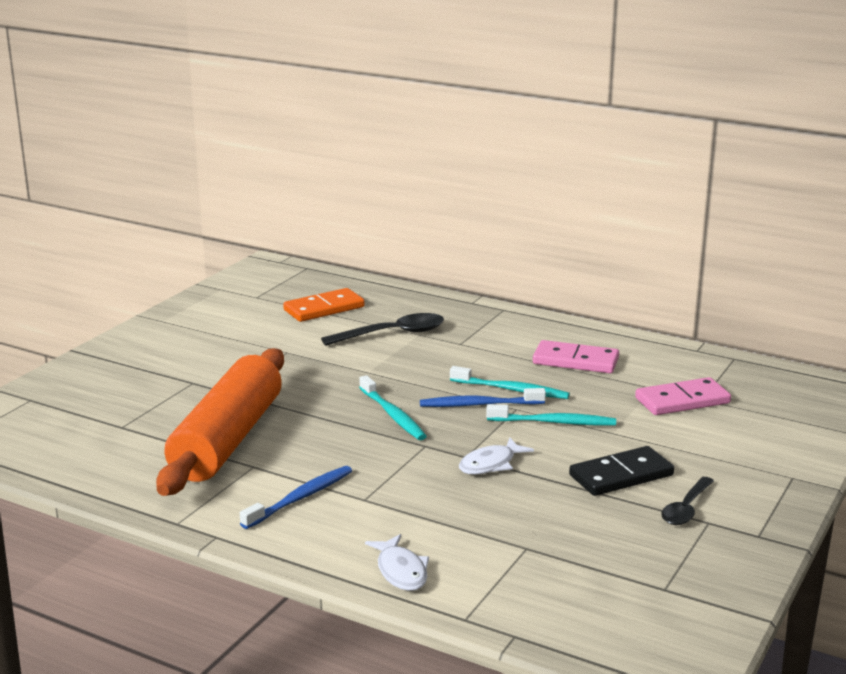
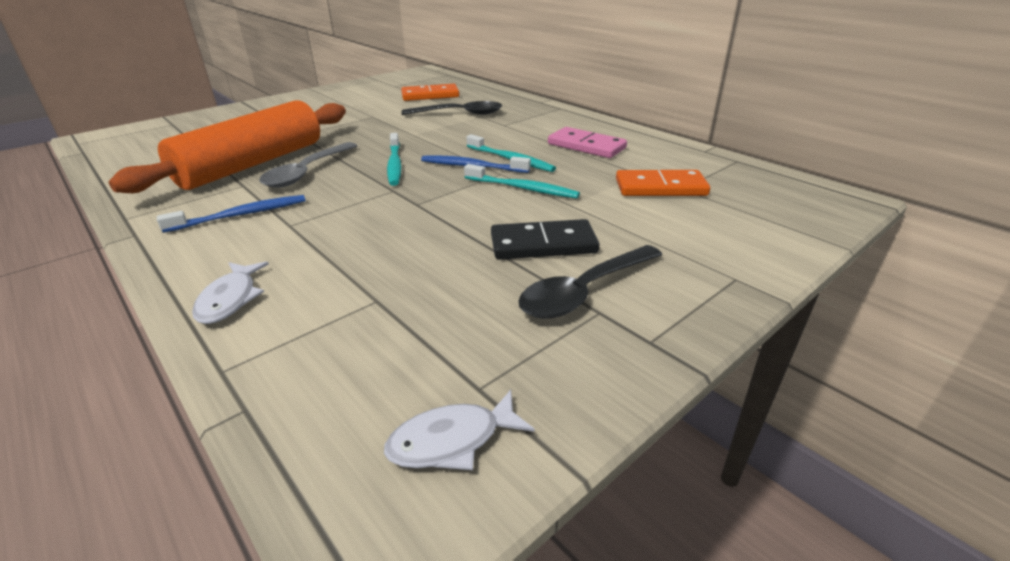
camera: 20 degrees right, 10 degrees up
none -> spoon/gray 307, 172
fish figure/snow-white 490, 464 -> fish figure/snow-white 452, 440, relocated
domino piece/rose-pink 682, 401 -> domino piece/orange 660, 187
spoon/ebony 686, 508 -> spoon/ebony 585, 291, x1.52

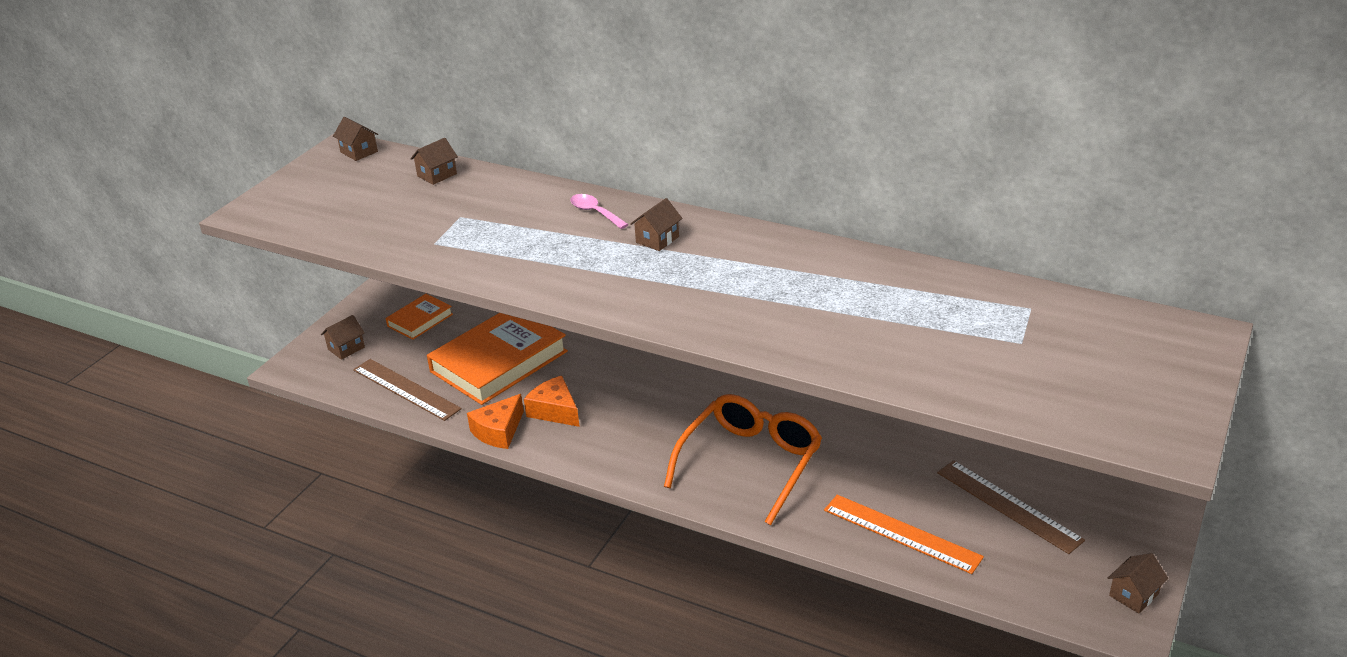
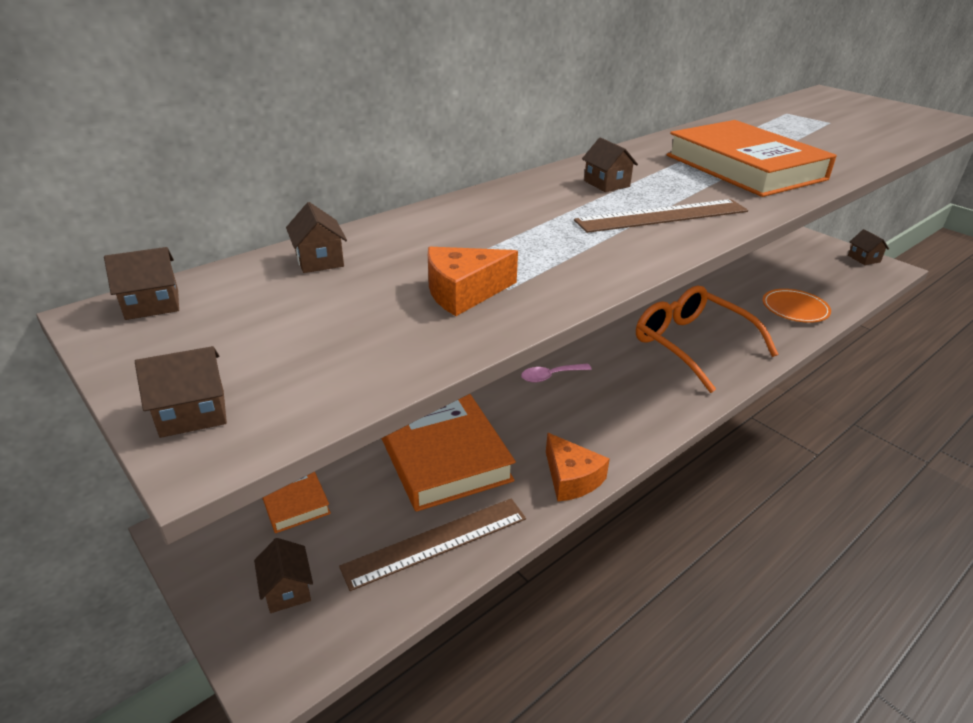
camera: 70 degrees left, 0 degrees up
none -> toy house/brown 192, 413
none -> hardback/orange 744, 167
piece of cheese/orange 554, 411 -> piece of cheese/orange 463, 292, relocated
spoon/rose-pink 595, 212 -> spoon/rose-pink 550, 376, relocated
straightedge/brown 1008, 505 -> straightedge/brown 662, 216, relocated
straightedge/orange 901, 533 -> flat dish/orange 795, 309

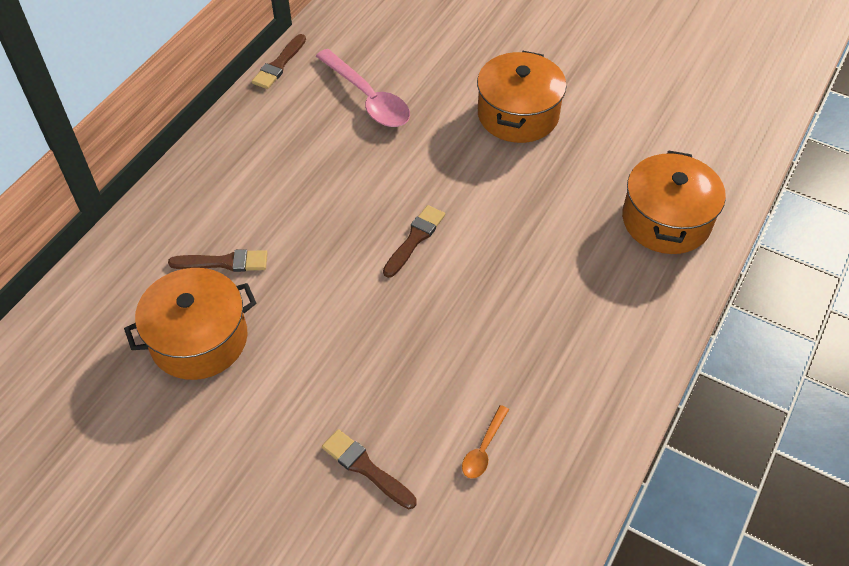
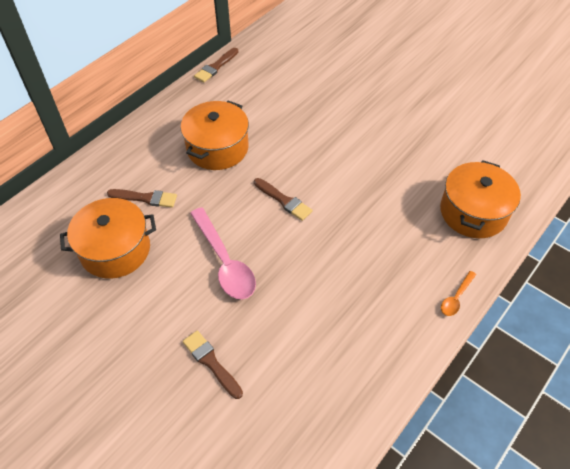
camera: 10 degrees right, 0 degrees up
spoon/rose-pink 368, 98 -> spoon/rose-pink 225, 262, relocated
spoon/orange 483, 449 -> spoon/orange 456, 298, relocated
pot/orange 518, 114 -> pot/orange 217, 148, relocated
paintbrush/brown 414, 239 -> paintbrush/brown 283, 200, 90 degrees clockwise

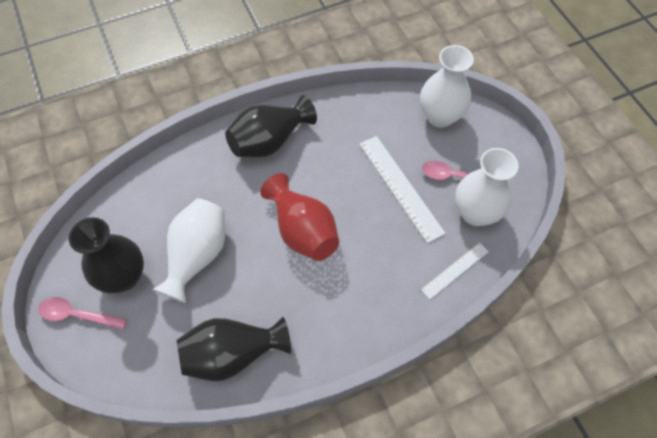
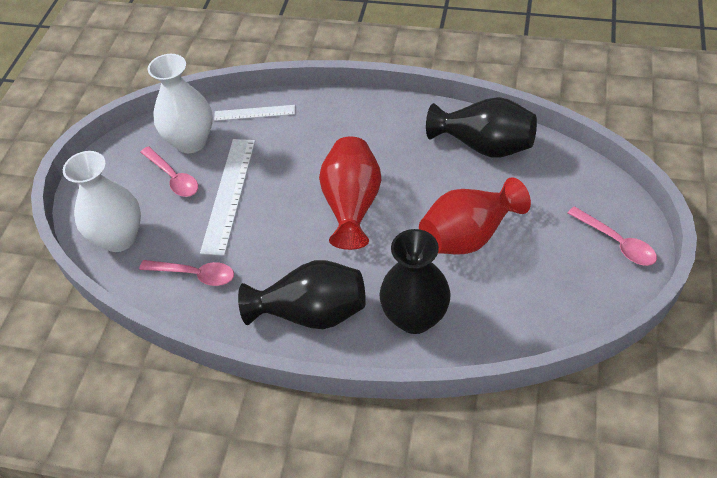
camera: 140 degrees left, 10 degrees down
none -> spoon/rose-pink 194, 274
vase/ebony 124, 277 -> vase/ebony 414, 317, relocated
vase/snow-white 197, 256 -> vase/crimson 468, 235

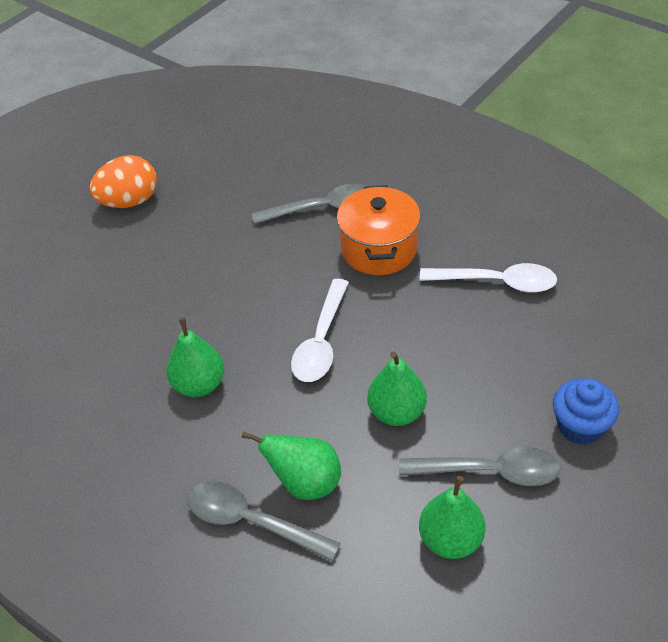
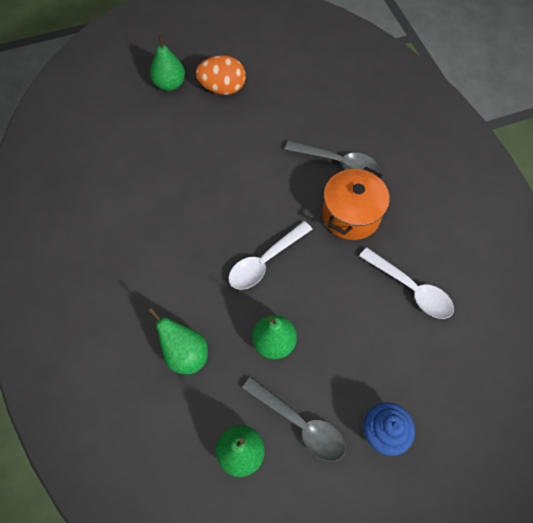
camera: 30 degrees right, 15 degrees up
spoon/gray 252, 522 -> none
pear/emerald 199, 384 -> pear/emerald 170, 84, relocated

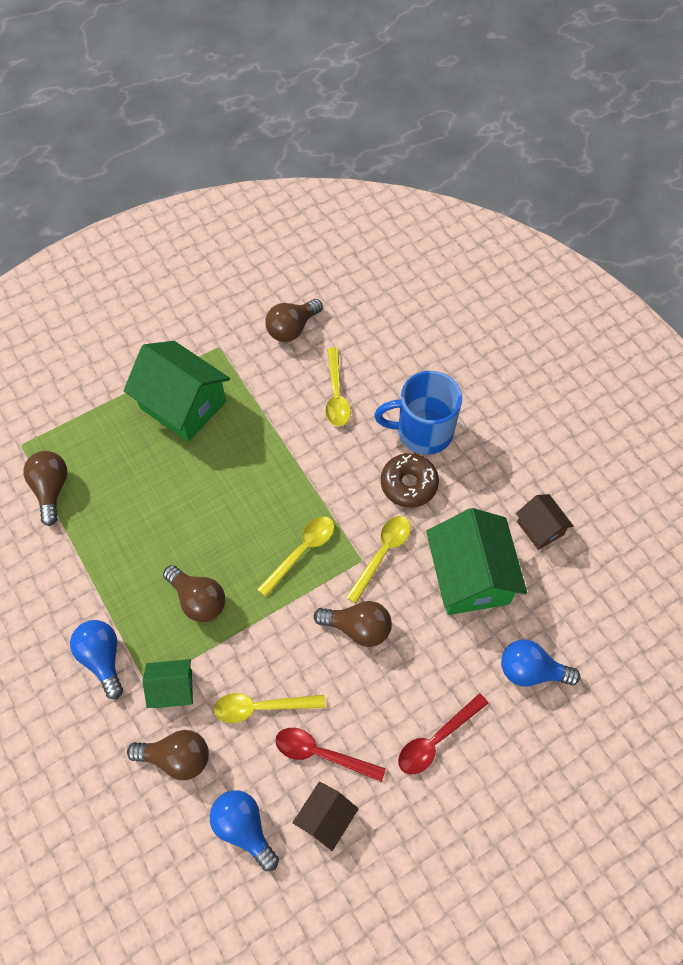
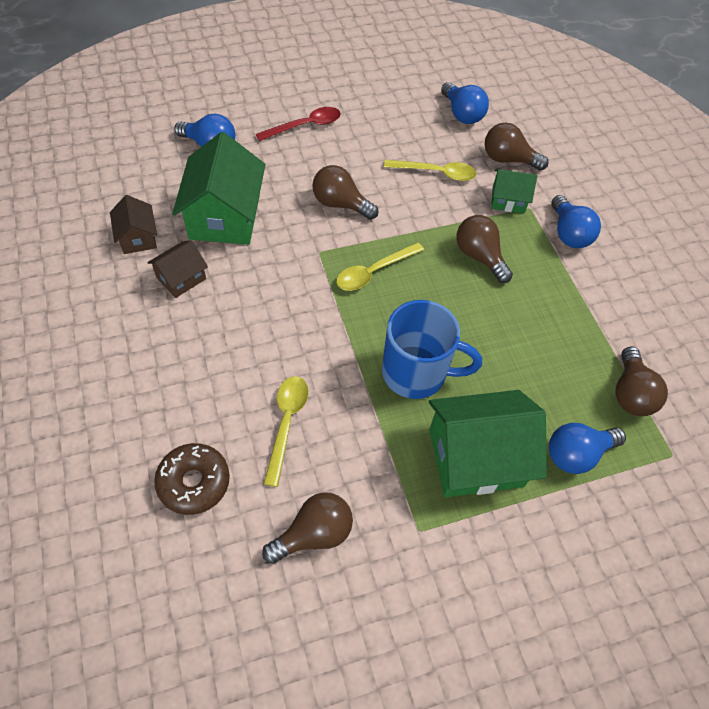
camera: 170 degrees left, 5 degrees down
spoon/crimson 321, 754 -> none
spoon/golden 382, 554 -> none
none -> light bulb/blue 577, 454
toy house/brown 326, 818 -> toy house/brown 181, 278, relocated
mug/blue 423, 431 -> mug/blue 416, 373, relocated
donut/brown 409, 484 -> donut/brown 194, 482, relocated
toy house/emerald 183, 405 -> toy house/emerald 475, 457, 60 degrees counterclockwise

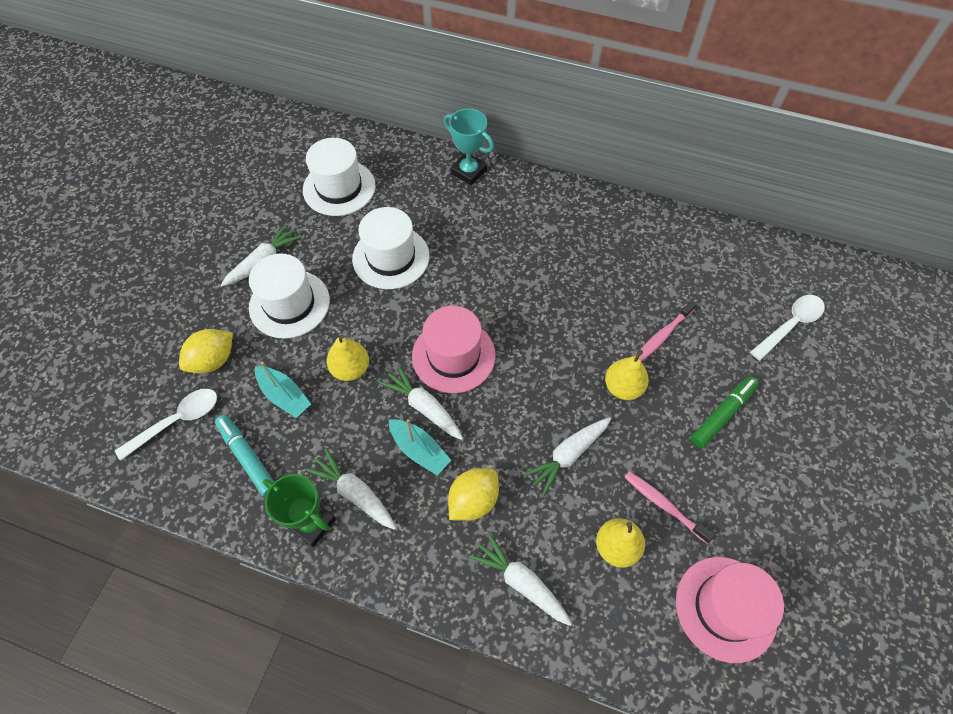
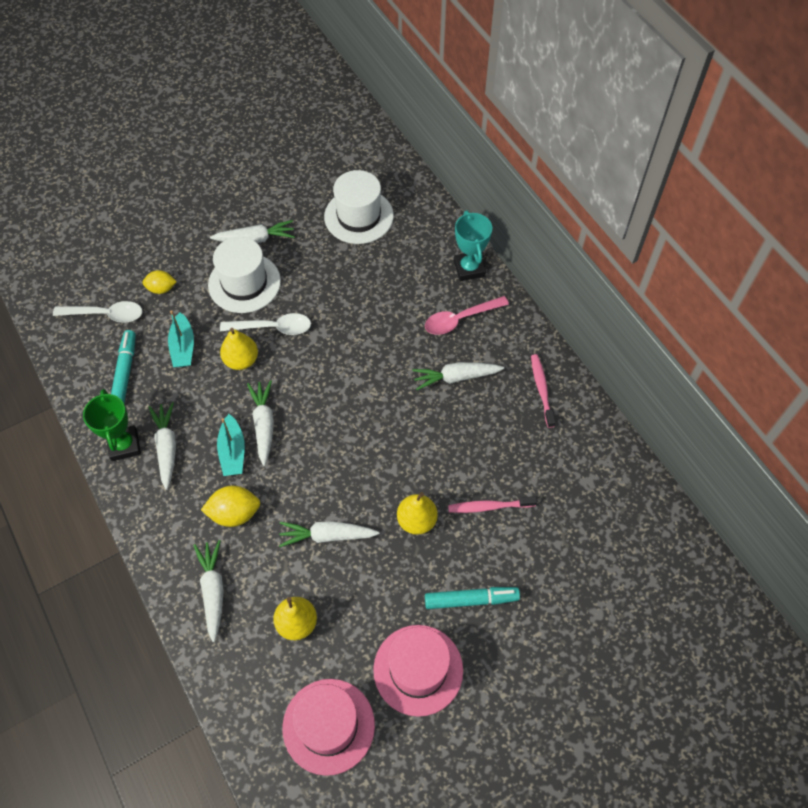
camera: 40 degrees right, 0 degrees up
hat/snow-white 391, 257 -> none
none -> carrot/snow-white 456, 377
none -> spoon/rose-pink 460, 319
hat/rose-pink 453, 355 -> hat/rose-pink 418, 670, relocated
tooth brush/rose-pink 664, 506 -> tooth brush/rose-pink 541, 390, relocated
spoon/snow-white 790, 325 -> spoon/snow-white 272, 327, relocated
marker pen/emerald 722, 414 -> marker pen/teal 471, 599
citrus fruit/golden 213, 360 -> citrus fruit/golden 161, 289, x0.66

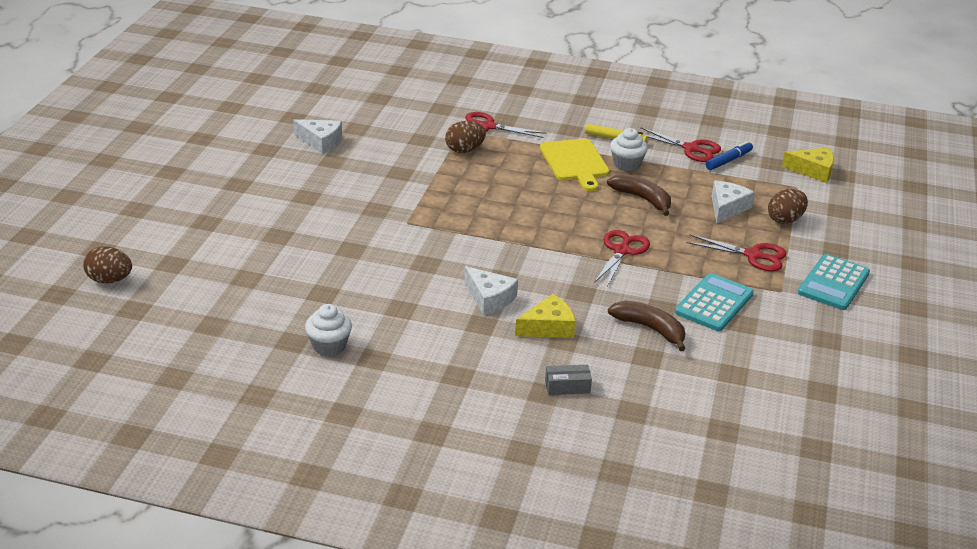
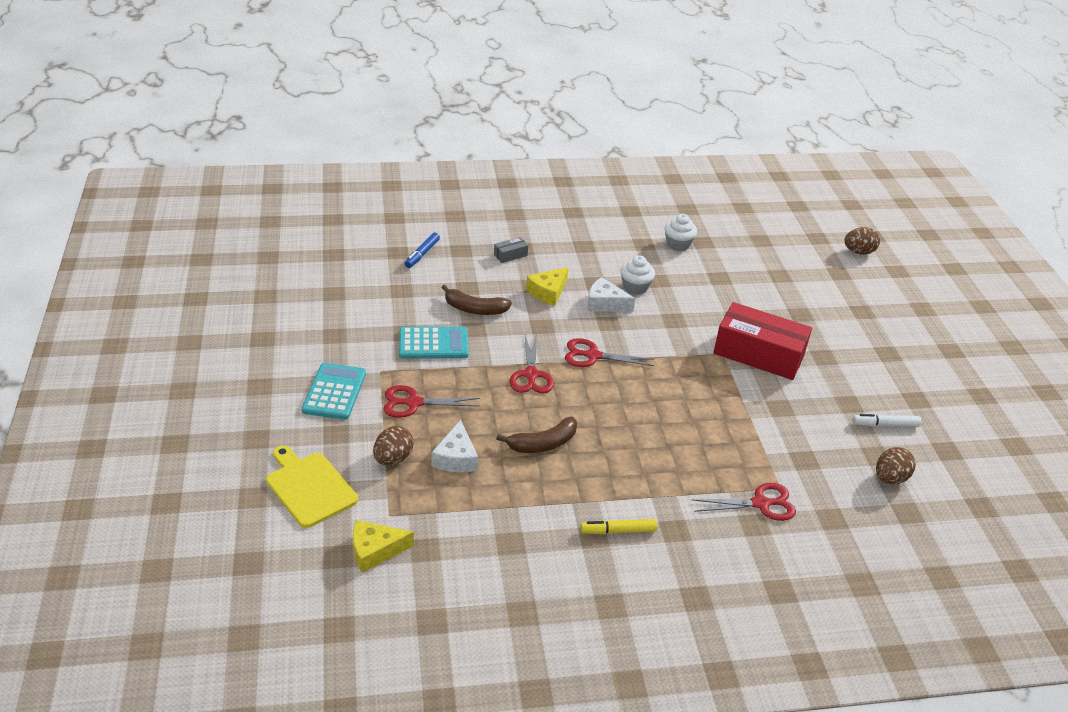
camera: 155 degrees right, 5 degrees up
none -> box/crimson 758, 354
toy egg/brown 464, 150 -> toy egg/brown 890, 478, relocated
chopping board/golden 575, 162 -> chopping board/golden 309, 487, relocated
muffin/snow-white 626, 164 -> muffin/snow-white 635, 287, relocated
shears/crimson 691, 149 -> shears/crimson 593, 356, relocated
marker pen/blue 728, 160 -> marker pen/blue 422, 254, relocated
piece of cheese/snow-white 321, 142 -> marker pen/snow-white 885, 425
banana/brown 642, 199 -> banana/brown 543, 444, 45 degrees counterclockwise
calculator/teal 714, 303 -> calculator/teal 433, 344, 105 degrees counterclockwise

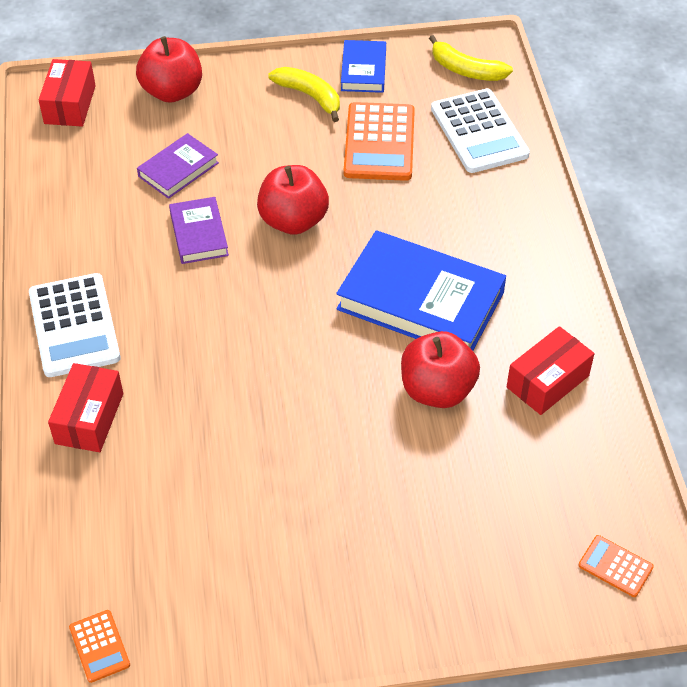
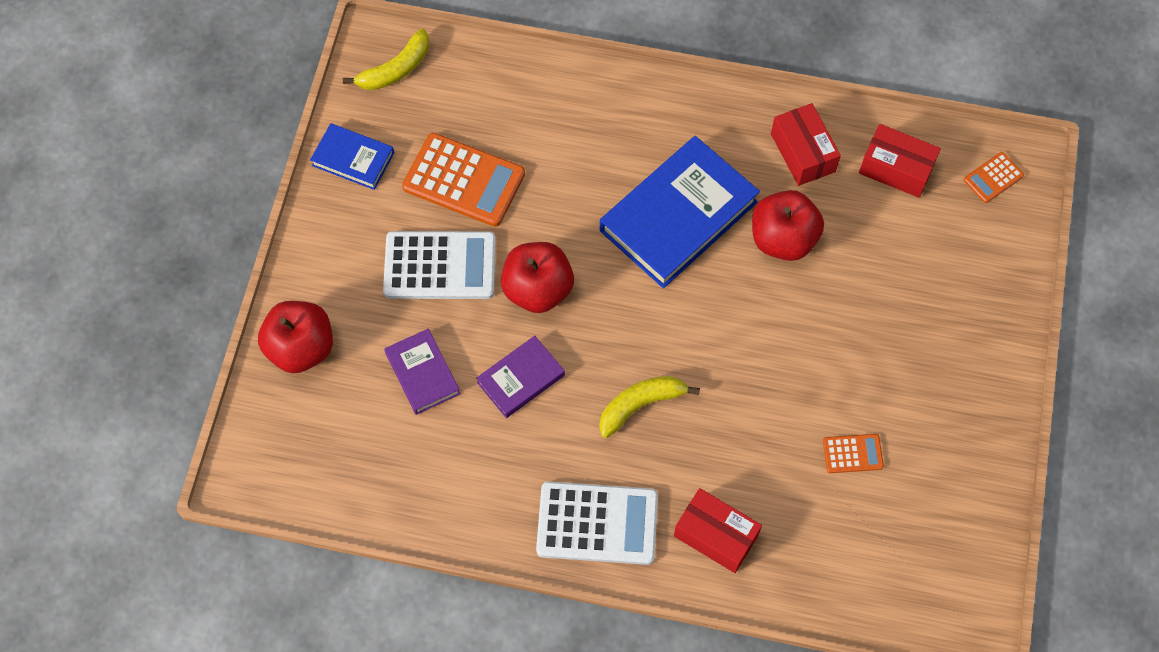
camera: 70 degrees left, 15 degrees up
box/crimson 70, 104 -> box/crimson 896, 169, relocated
calculator/orange 99, 646 -> calculator/orange 852, 454, relocated
banana/golden 310, 96 -> banana/golden 640, 405, relocated
calculator/snow-white 479, 132 -> calculator/snow-white 440, 266, relocated
hardback/violet 199, 234 -> hardback/violet 521, 379, 45 degrees counterclockwise

